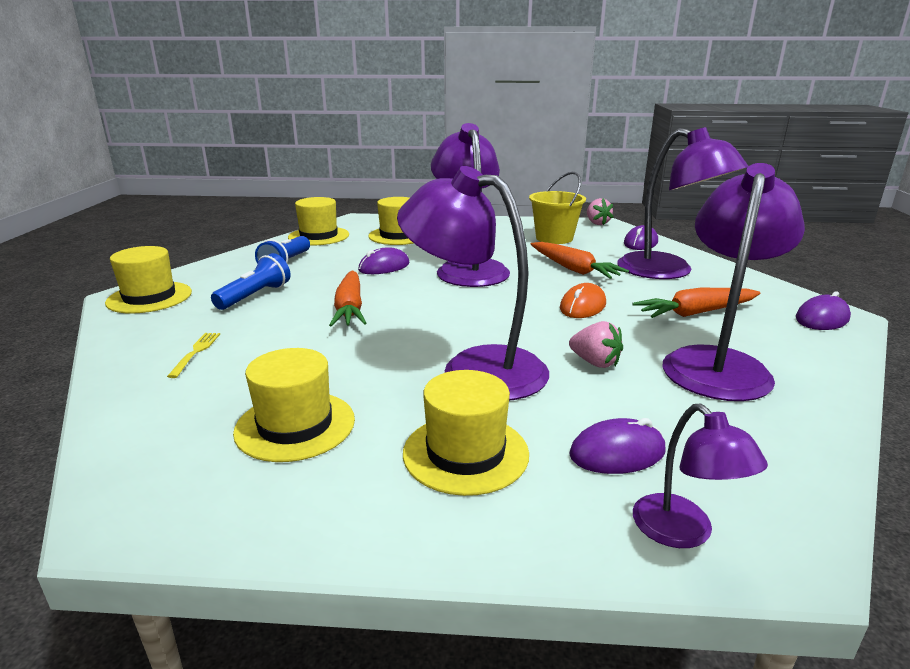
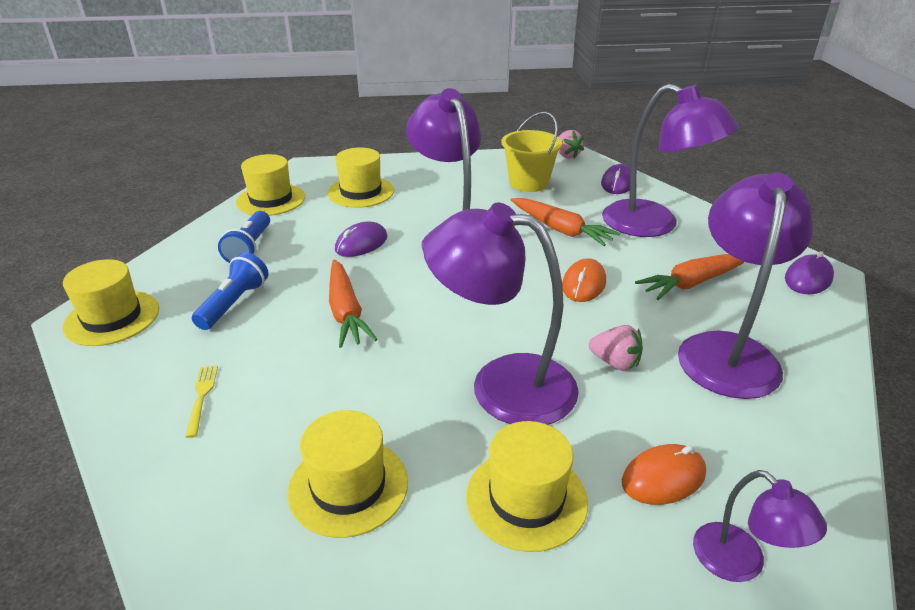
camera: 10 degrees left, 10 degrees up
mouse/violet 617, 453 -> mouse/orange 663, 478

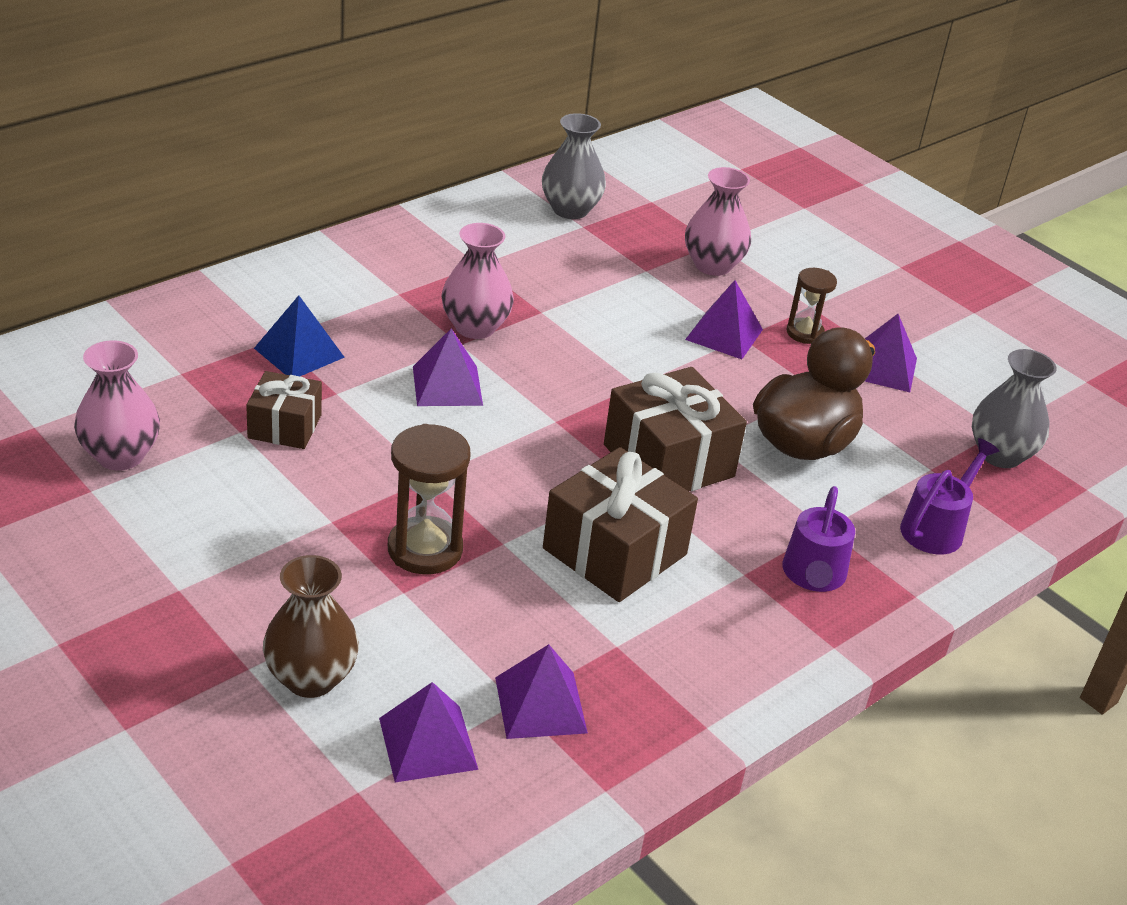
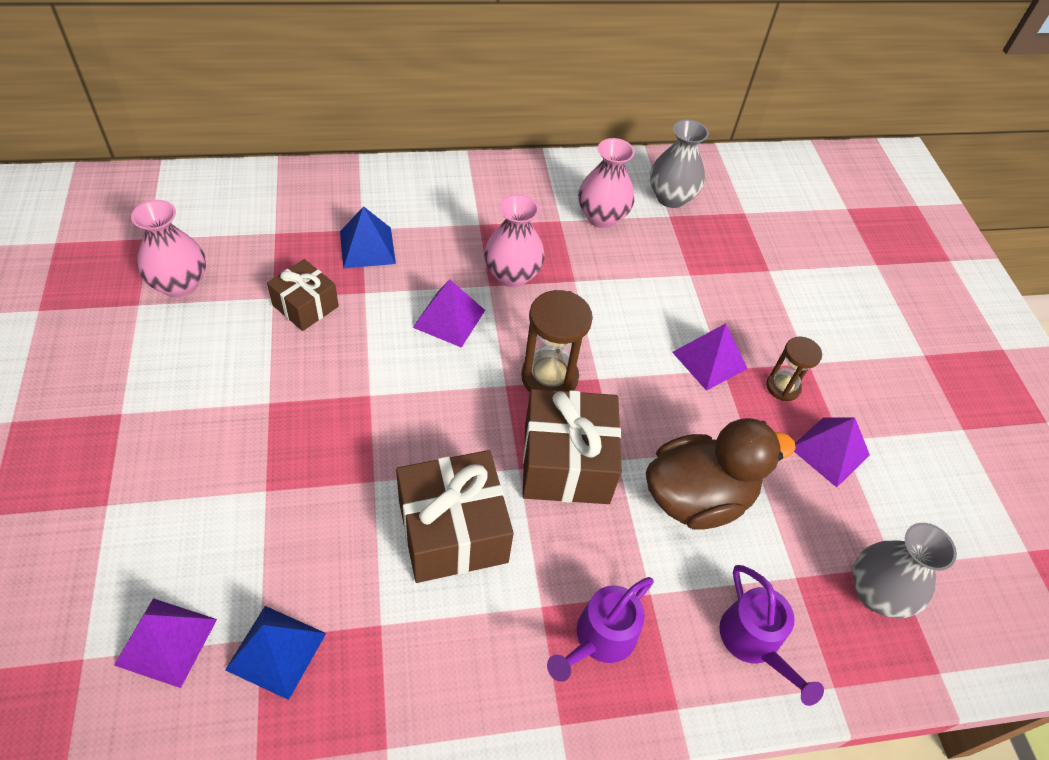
camera: 30 degrees right, 15 degrees up
vase/brown 311, 678 -> none
hourglass/brown 425, 549 -> hourglass/brown 549, 377, relocated
vase/rose-pink 712, 265 -> vase/rose-pink 601, 217, relocated
pyramid shape/violet 540, 704 -> pyramid shape/blue 276, 651
sprinkling can/violet 937, 527 -> sprinkling can/violet 754, 643, 90 degrees clockwise

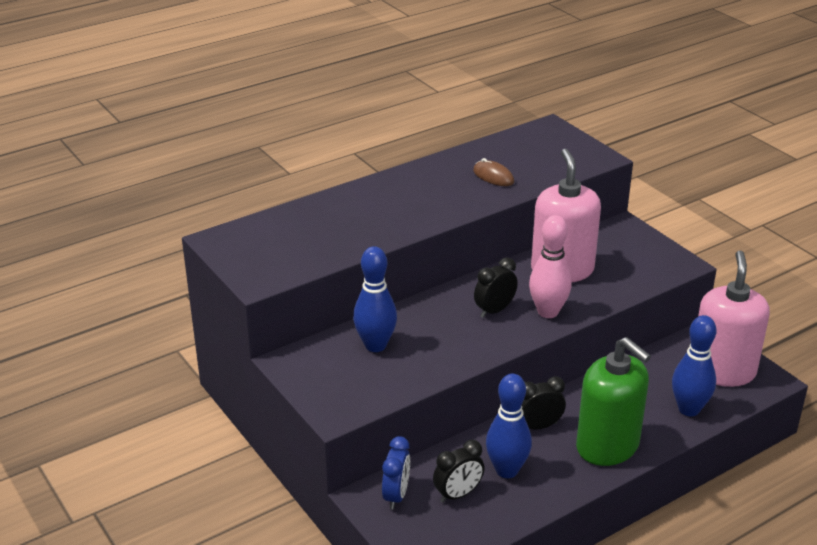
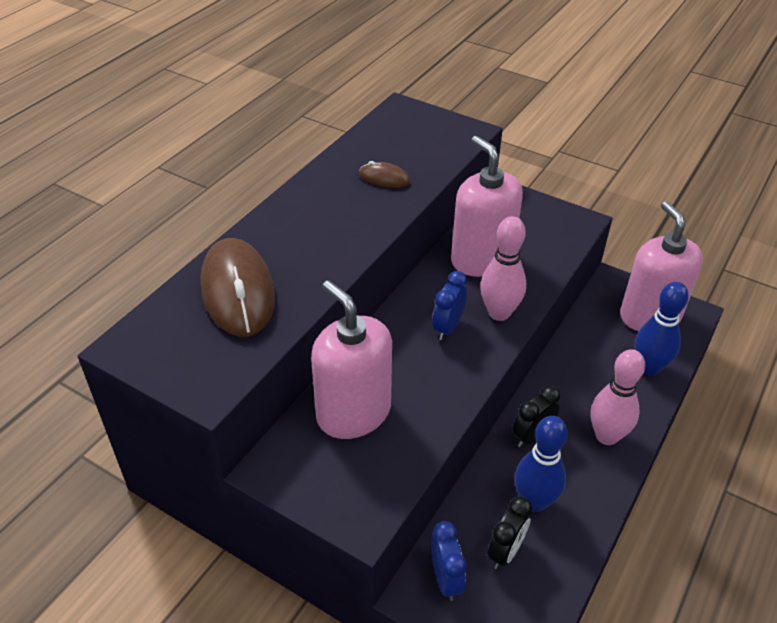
camera: 25 degrees left, 10 degrees up
none -> mouse/brown 238, 291
skittle/blue 375, 345 -> soap pump/rose-pink 353, 412
soap pump/emerald 607, 446 -> skittle/rose-pink 606, 436
bedside clock/ebony 494, 310 -> bedside clock/blue 447, 327

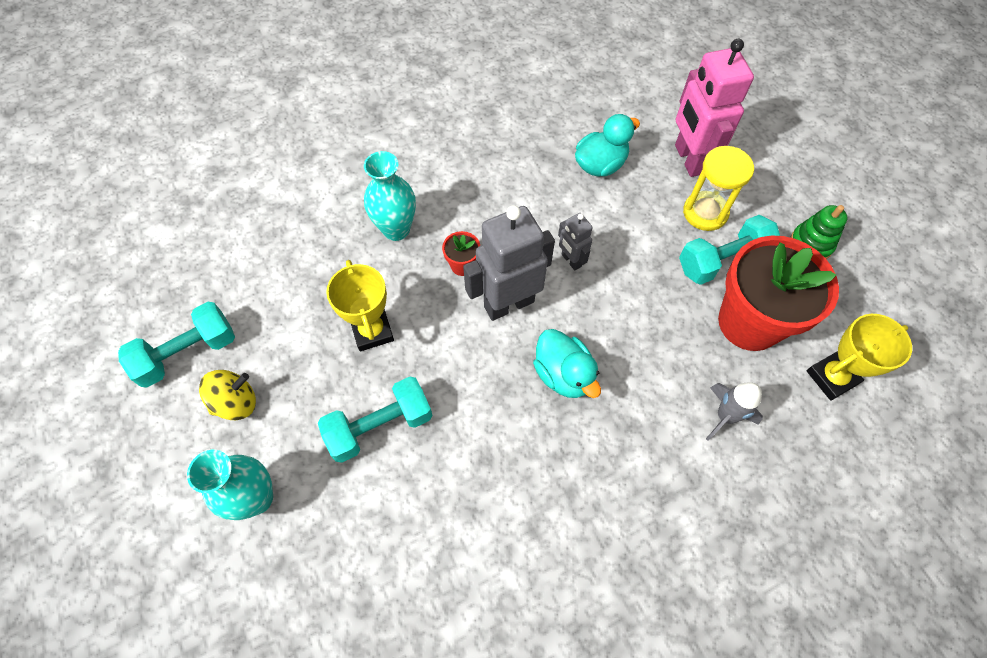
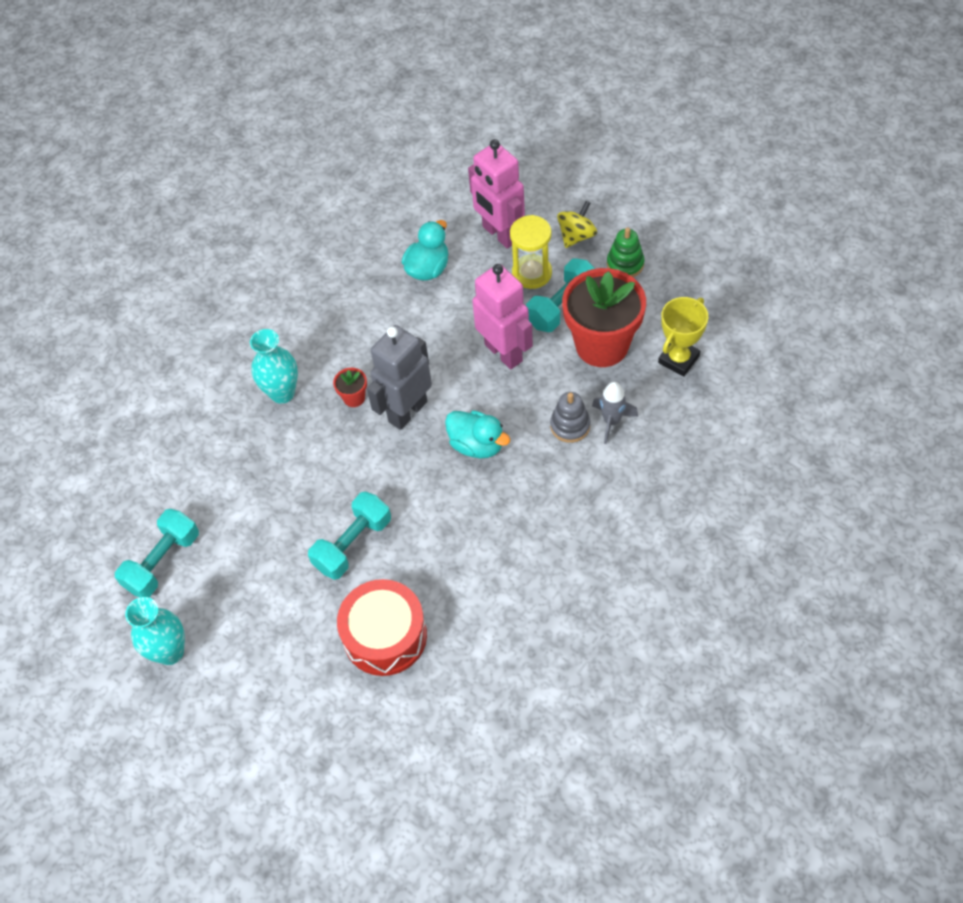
camera: 20 degrees left, 5 degrees down
award cup/golden 372, 331 -> none
robot figure/gray 571, 260 -> none
none -> toy drum/crimson 385, 635
none -> robot figure/rose-pink 504, 352
none -> ring stacker/gray 570, 426
vase/teal 257, 498 -> vase/teal 170, 652, relocated
spinning top/golden 236, 402 -> spinning top/golden 576, 236, relocated

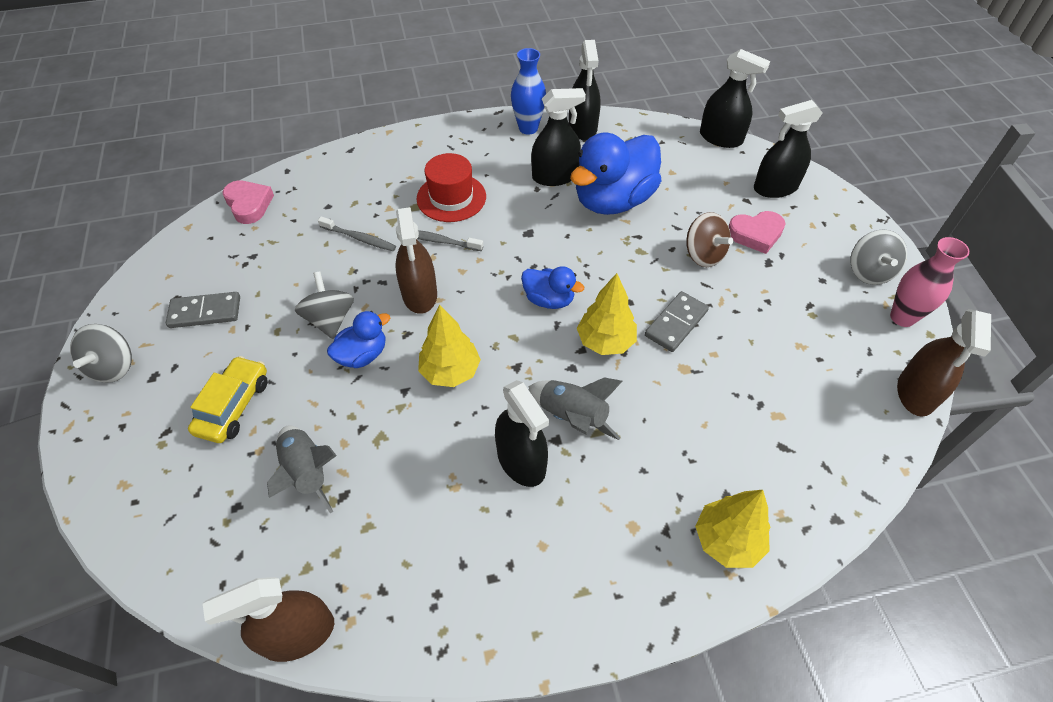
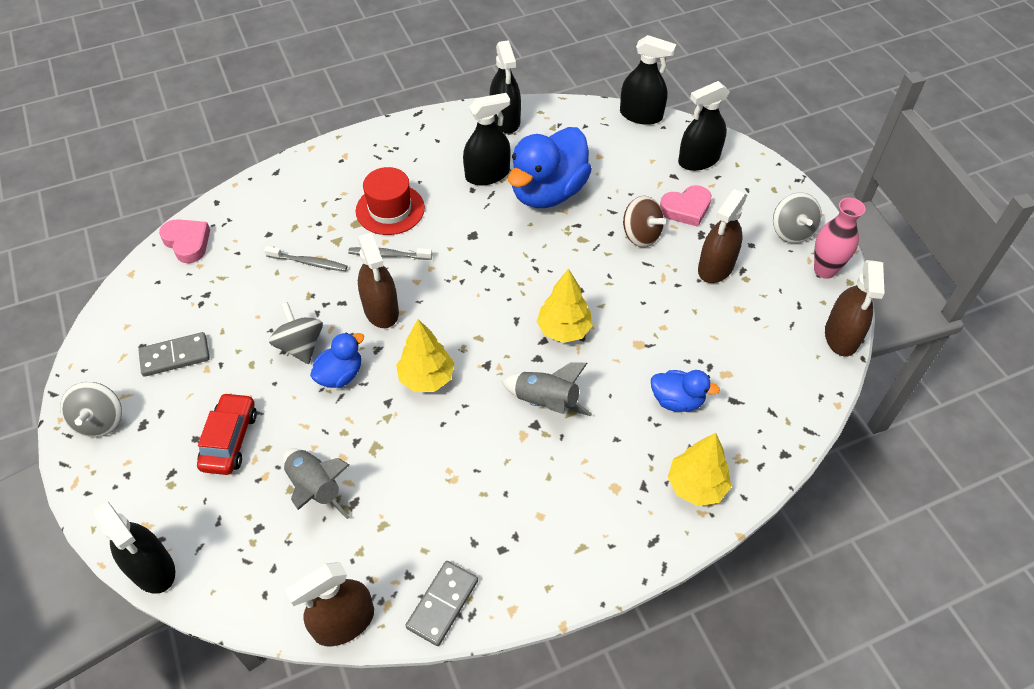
camera: 10 degrees left, 0 degrees up
vase/blue 528, 128 -> none
none -> spray bottle/brown 716, 267
spray bottle/ebony 521, 461 -> spray bottle/ebony 152, 568, relocated
duck/blue 549, 300 -> duck/blue 677, 400, relocated
domino piece/gray 676, 323 -> domino piece/gray 442, 604, relocated
toy car/golden 234, 406 -> toy car/crimson 230, 440

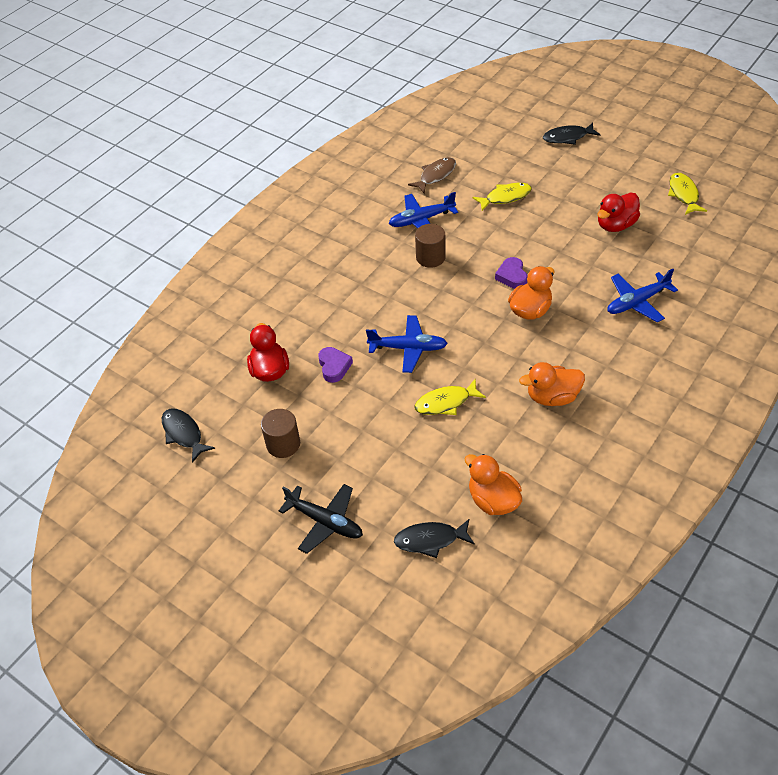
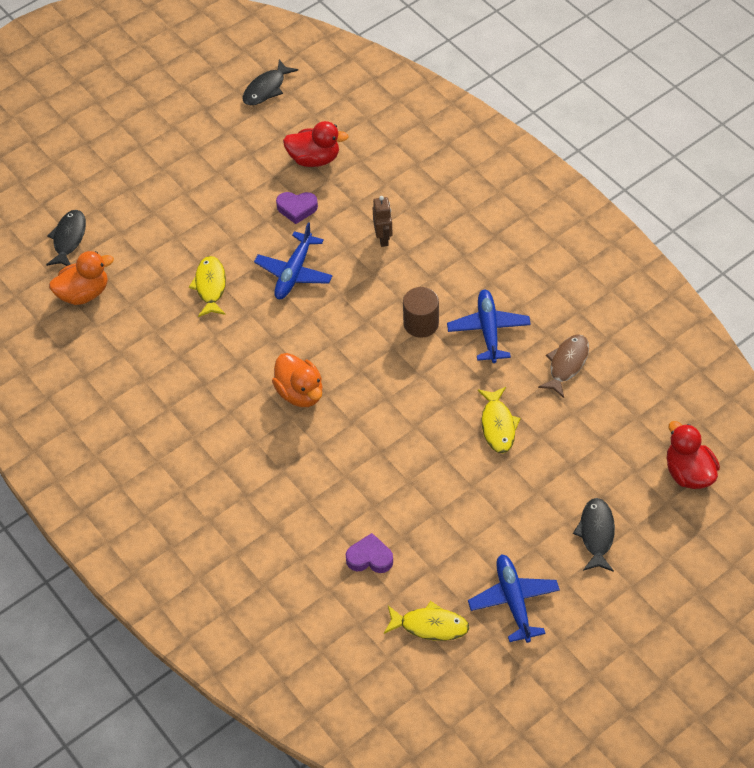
camera: 105 degrees right, 5 degrees up
cylinder shape/brown 283, 444 -> none
toy plane/ebony 325, 522 -> none
duck/orange 552, 397 -> none
none -> robot figure/brown 383, 238
heart shape/violet 512, 276 -> heart shape/violet 370, 558, relocated
duck/crimson 615, 225 -> duck/crimson 688, 473, relocated
toy plane/blue 637, 302 -> toy plane/blue 513, 601, relocated
fish figure/ebony 183, 434 -> fish figure/ebony 266, 89, 150 degrees clockwise
fish figure/brown 435, 175 -> fish figure/brown 566, 364, 120 degrees counterclockwise

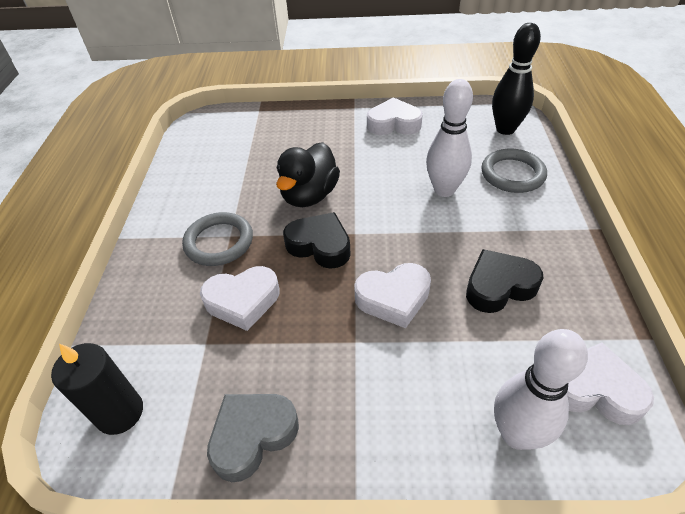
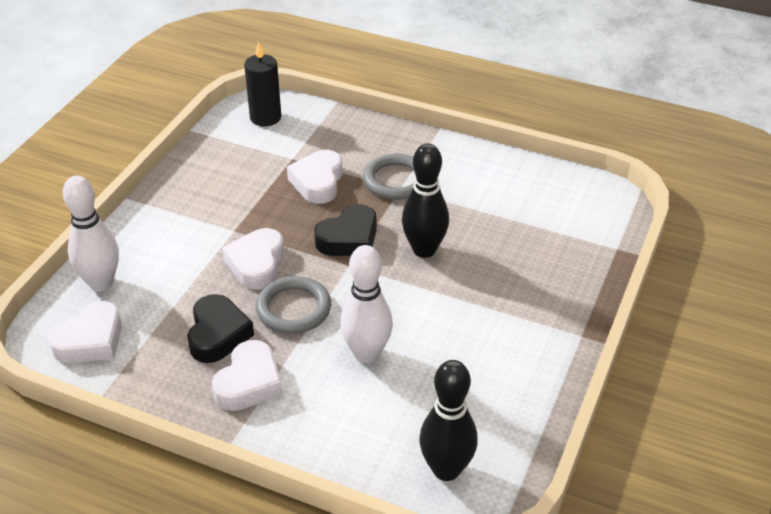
camera: 110 degrees right, 5 degrees down
heart shape/gray 252, 436 -> none
heart shape/snow-white 393, 124 -> heart shape/snow-white 249, 383, relocated
ring/gray 512, 174 -> ring/gray 293, 309, relocated
duck/ebony 309, 195 -> skittle/ebony 424, 250

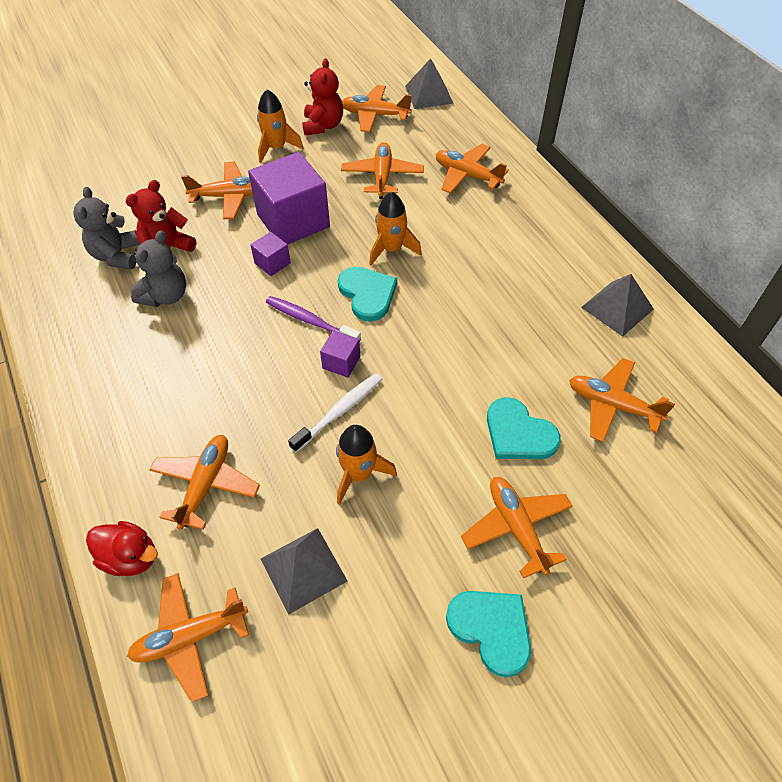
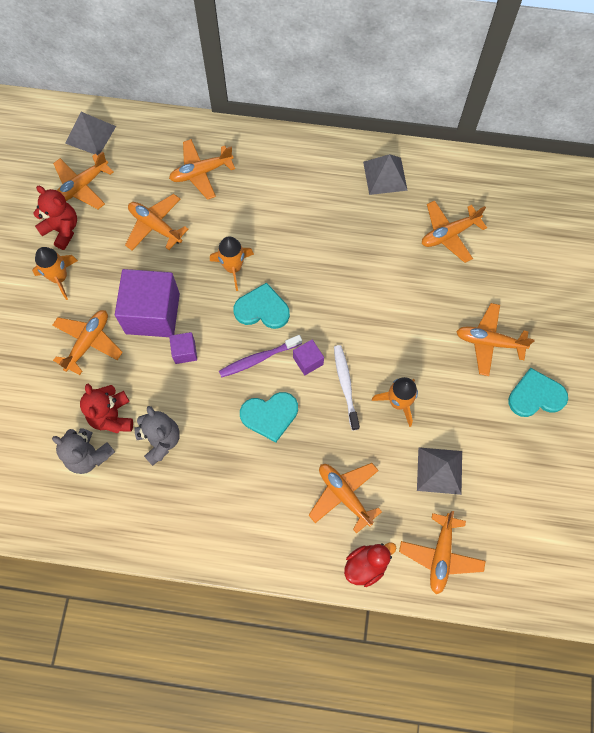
camera: 55 degrees left, 15 degrees up
heart shape/teal 518, 433 -> heart shape/teal 270, 415, relocated

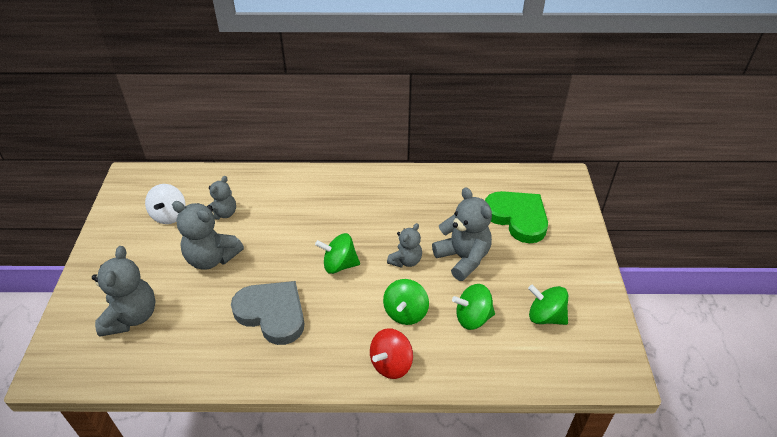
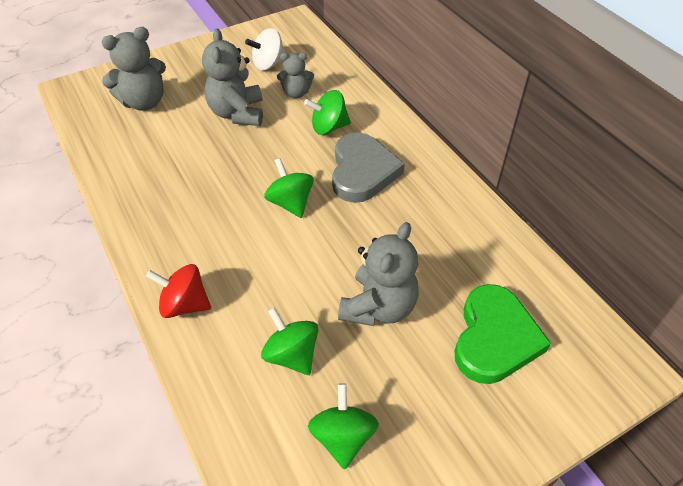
camera: 60 degrees right, 5 degrees up
teddy bear/gray 405, 261 -> none
heart shape/gray 272, 313 -> heart shape/gray 362, 171, relocated
spinning top/emerald 405, 312 -> spinning top/emerald 328, 127, relocated

